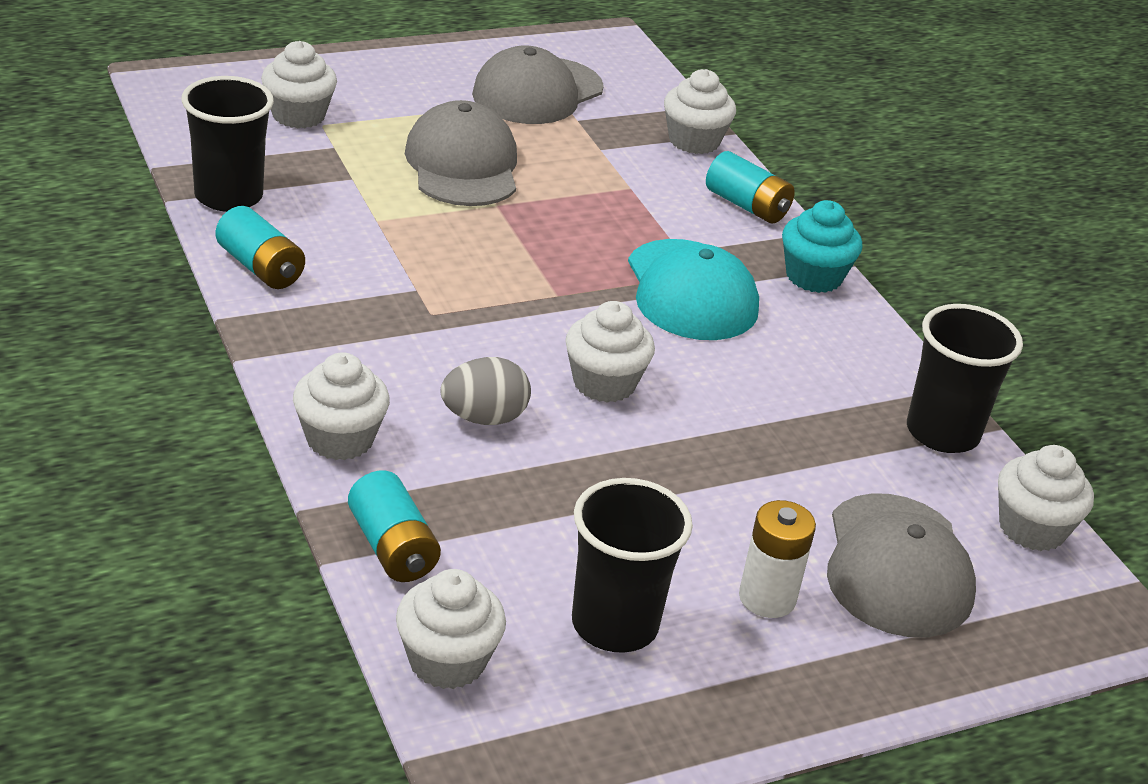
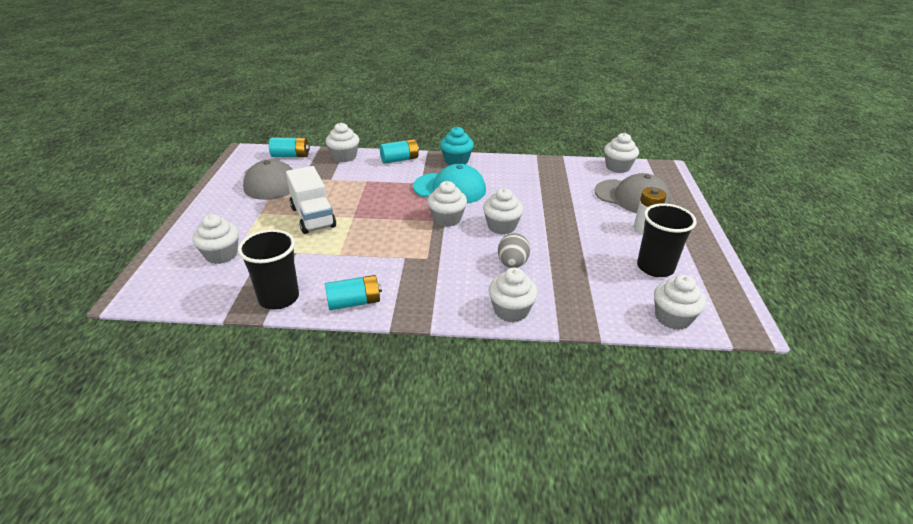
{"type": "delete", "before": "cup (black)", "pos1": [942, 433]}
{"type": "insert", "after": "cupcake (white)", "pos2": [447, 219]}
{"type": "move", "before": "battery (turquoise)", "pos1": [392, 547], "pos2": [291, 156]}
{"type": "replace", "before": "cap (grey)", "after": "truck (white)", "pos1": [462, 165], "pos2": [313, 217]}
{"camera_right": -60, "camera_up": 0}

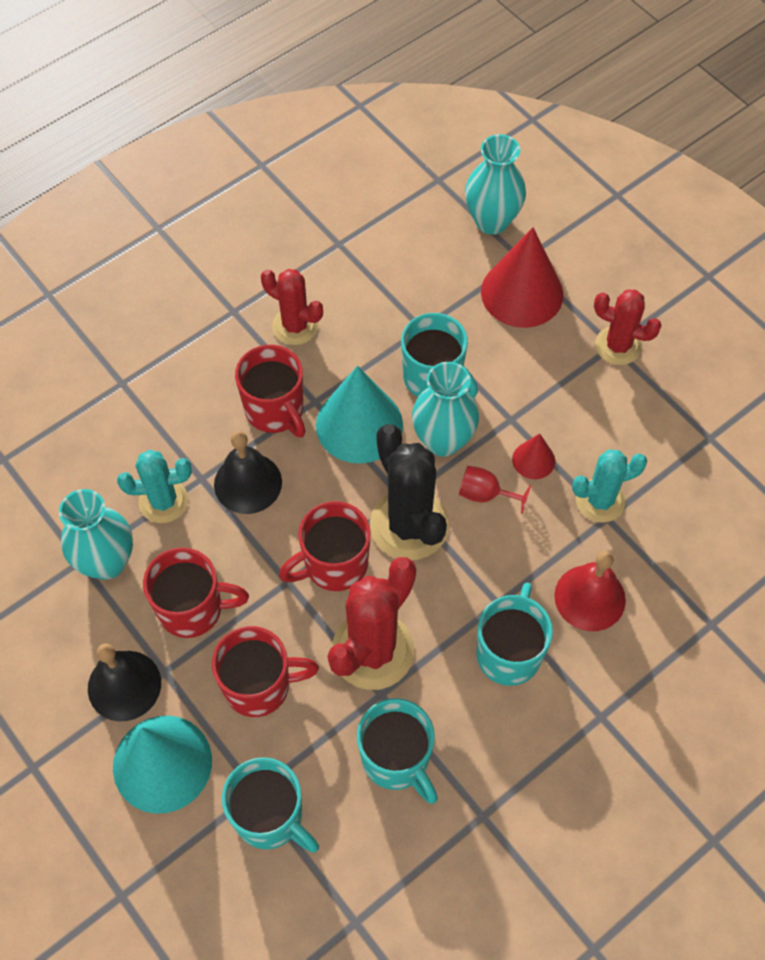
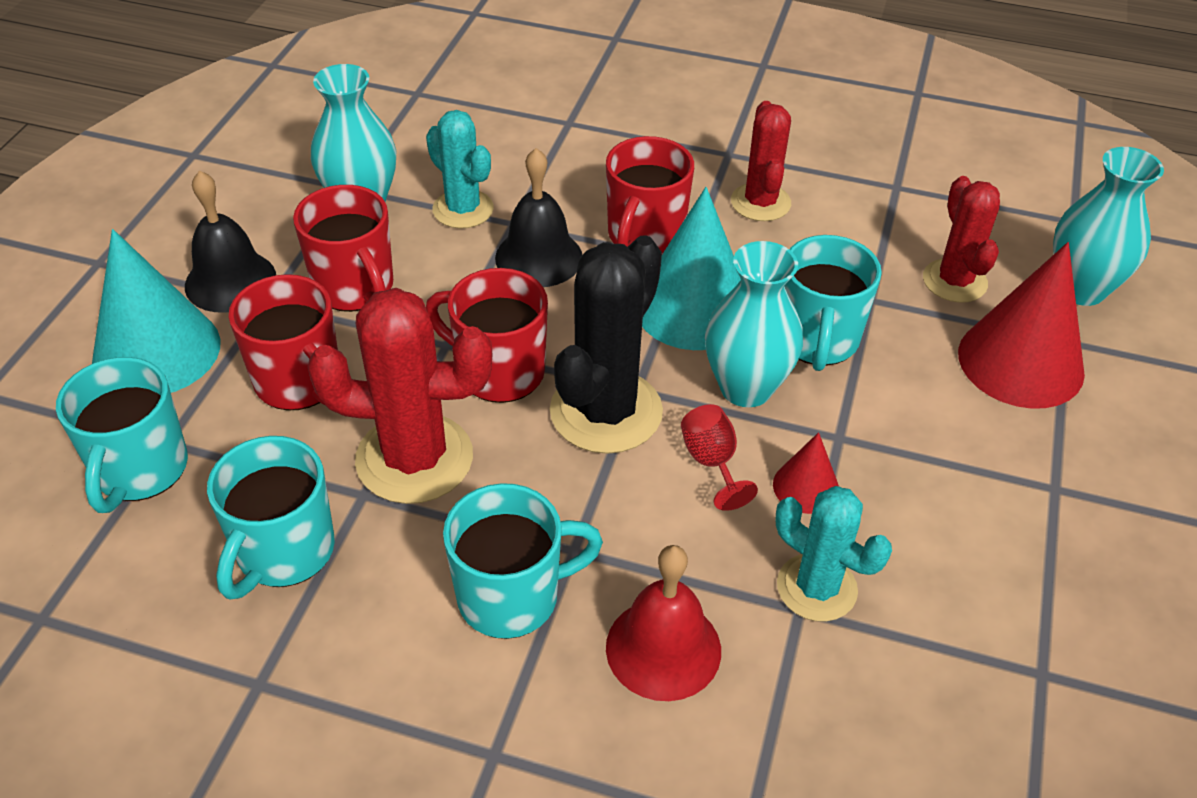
{"type": "move", "before": "cactus (red)", "pos1": [618, 346], "pos2": [954, 281]}
{"camera_right": 55, "camera_up": -15}

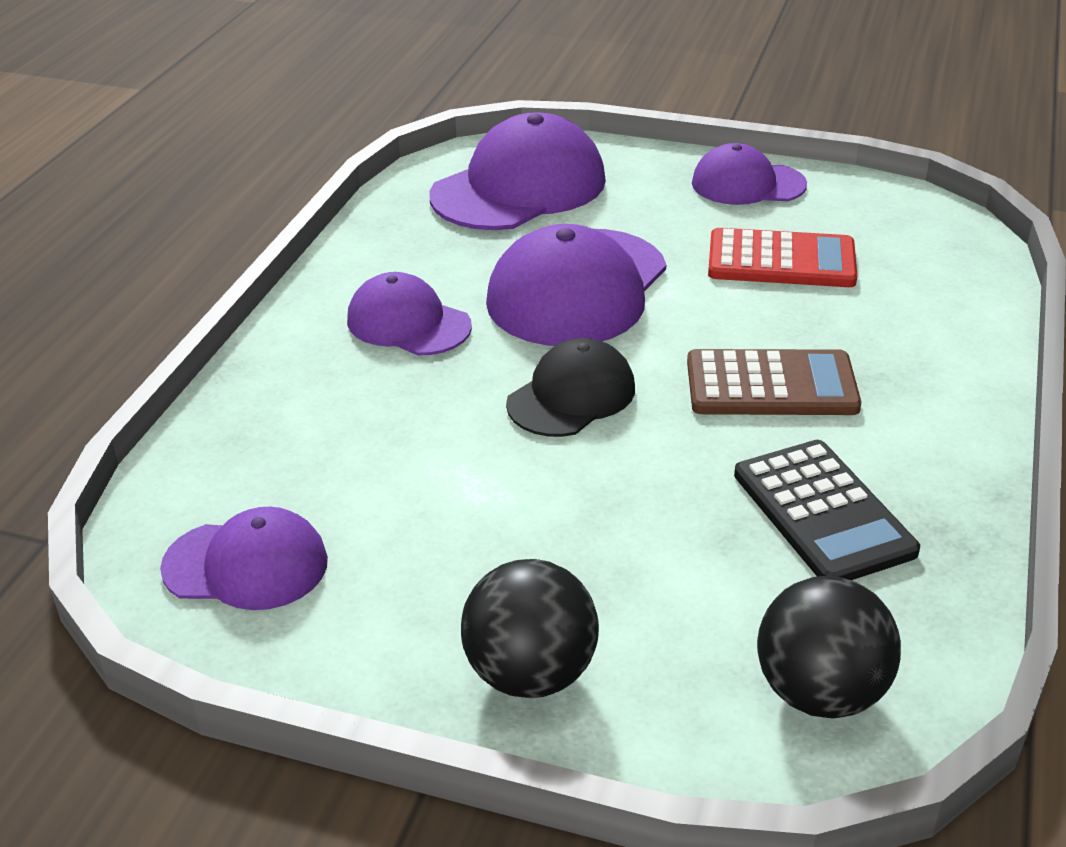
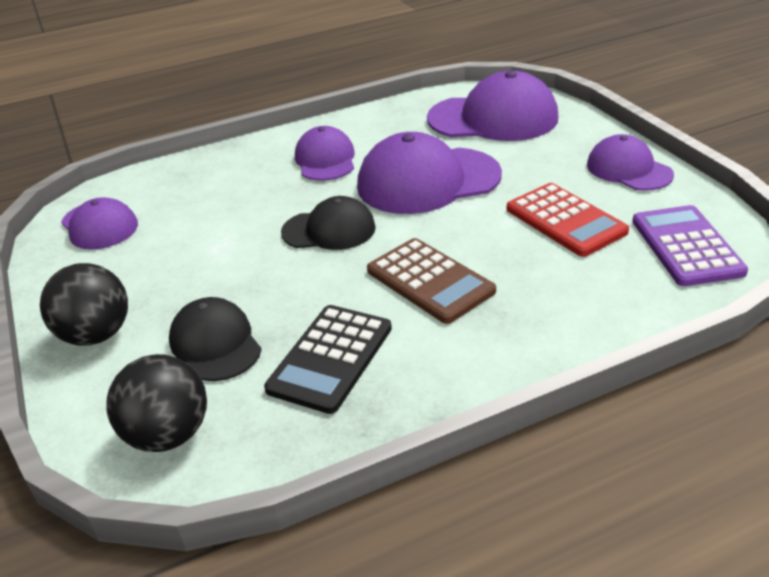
{"type": "insert", "after": "cap (black)", "pos2": [215, 343]}
{"type": "insert", "after": "calculator (purple)", "pos2": [686, 246]}
{"camera_right": 50, "camera_up": 0}

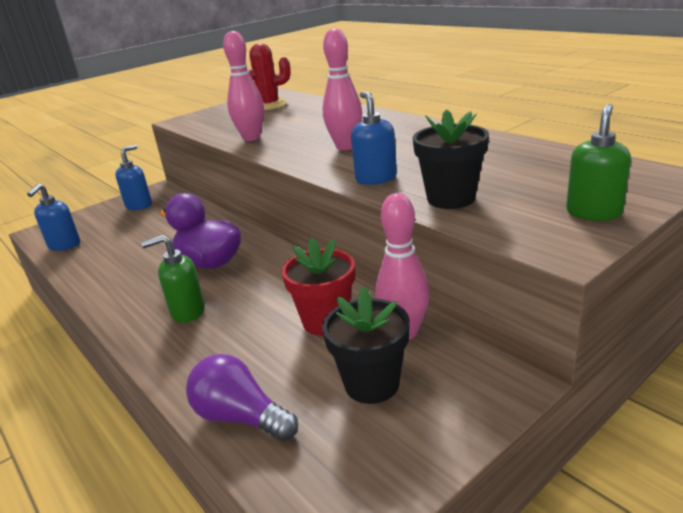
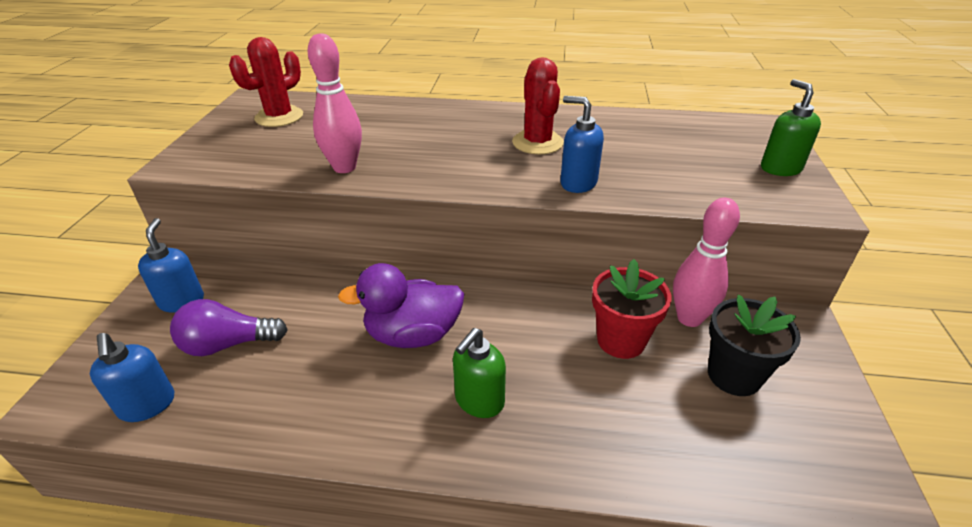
{"type": "delete", "before": "bowling pin (pink)", "pos1": [346, 147]}
{"type": "delete", "before": "flower pot (black)", "pos1": [451, 198]}
{"type": "insert", "after": "cactus (red)", "pos2": [537, 142]}
{"type": "move", "before": "light bulb (purple)", "pos1": [240, 417], "pos2": [228, 344]}
{"camera_right": -45, "camera_up": 10}

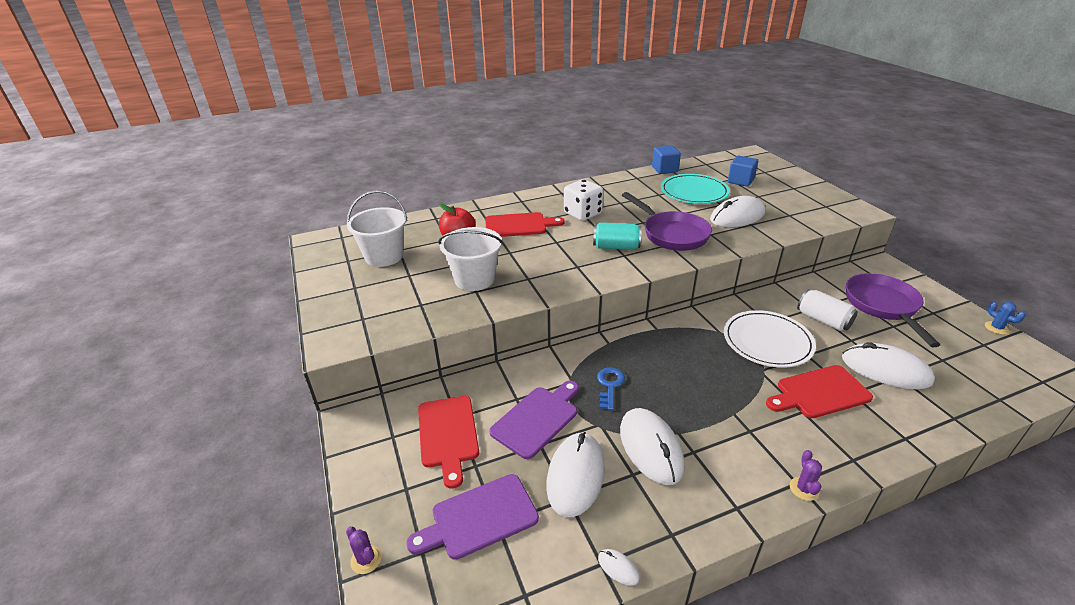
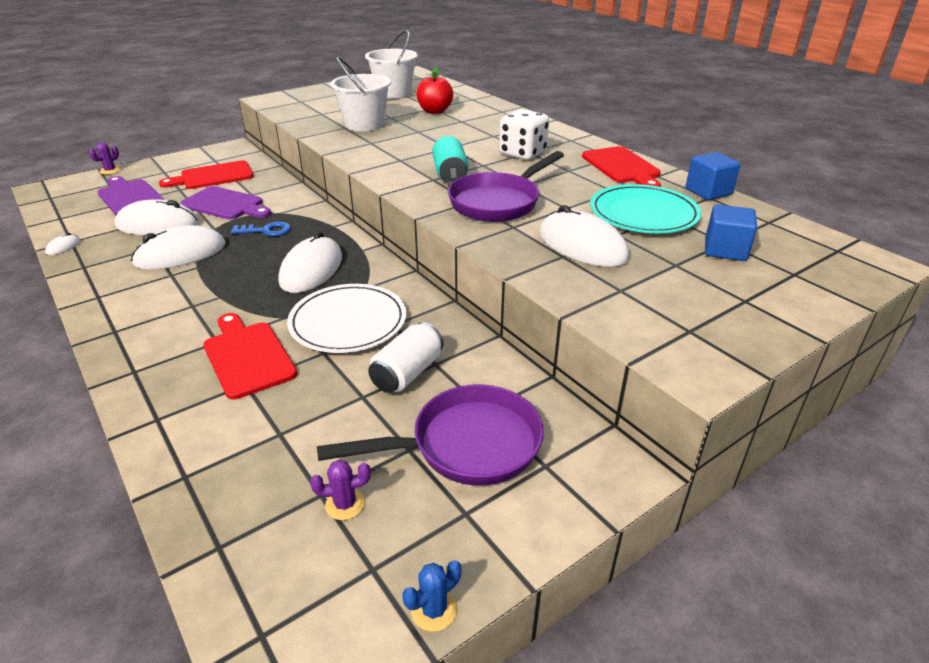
{"type": "move", "before": "cutting board (red)", "pos1": [518, 225], "pos2": [622, 167]}
{"type": "move", "before": "cactus (purple)", "pos1": [804, 489], "pos2": [345, 504]}
{"type": "move", "before": "mouse (white)", "pos1": [885, 370], "pos2": [311, 269]}
{"camera_right": 75, "camera_up": 0}

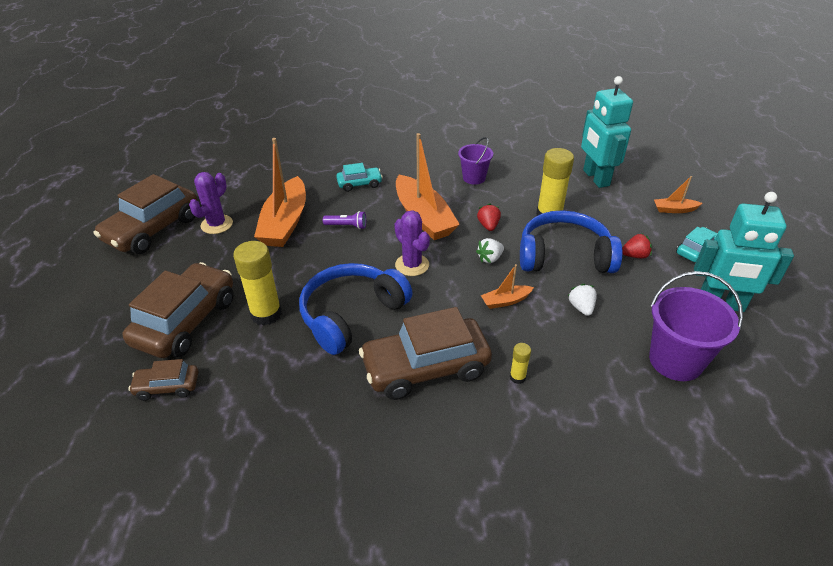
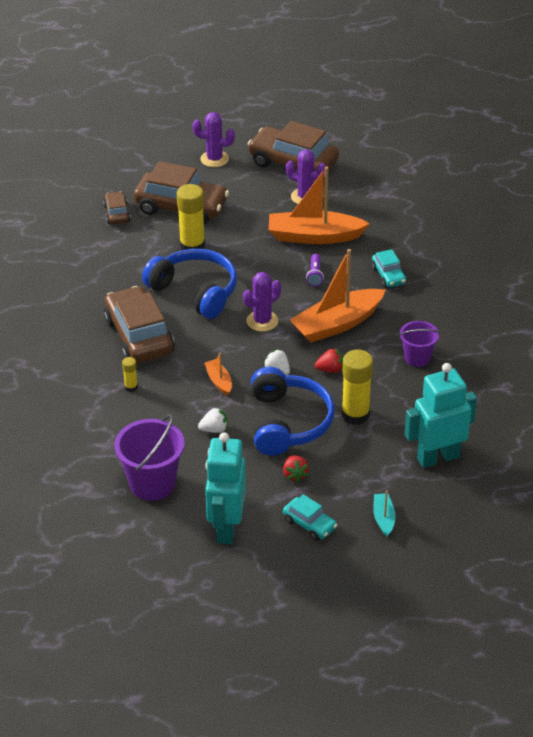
{"type": "insert", "after": "cactus (purple)", "pos2": [214, 159]}
{"type": "recolor", "before": "boat (orange)", "after": "boat (turquoise)", "pos1": [674, 210], "pos2": [383, 518]}
{"camera_right": 85, "camera_up": 0}

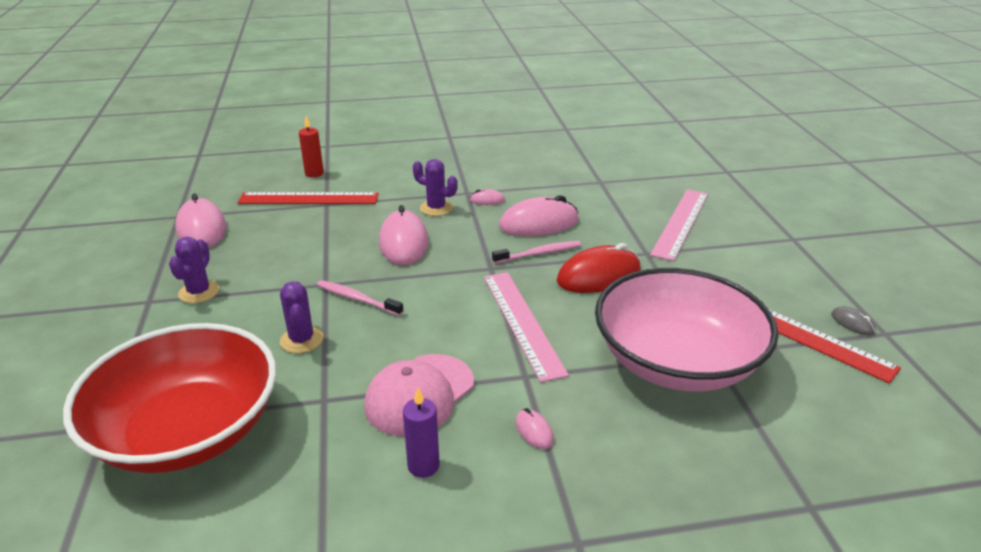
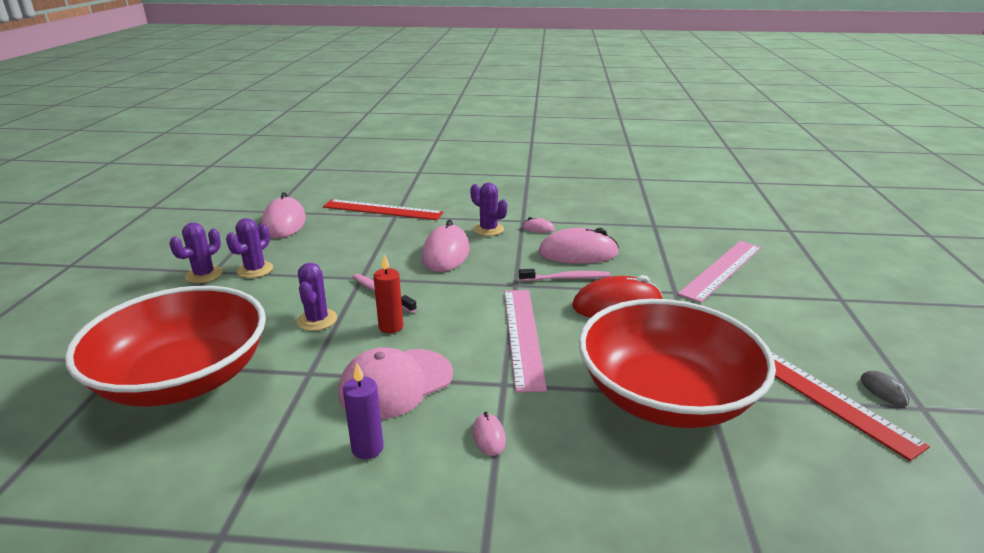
{"type": "insert", "after": "cactus (purple)", "pos2": [204, 275]}
{"type": "move", "before": "candle (red)", "pos1": [314, 173], "pos2": [391, 327]}
{"type": "recolor", "before": "bowl (pink)", "after": "bowl (red)", "pos1": [676, 361], "pos2": [666, 396]}
{"camera_right": 15, "camera_up": -5}

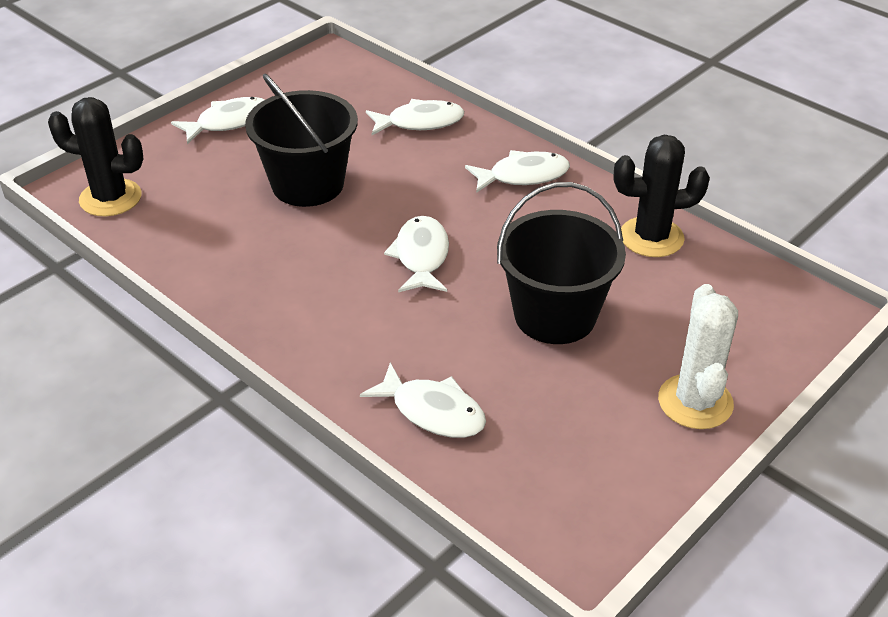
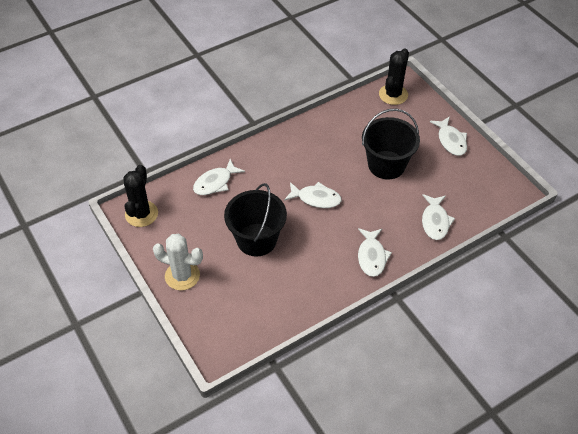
{"type": "move", "before": "cactus (black)", "pos1": [651, 237], "pos2": [141, 214]}
{"camera_right": 105, "camera_up": 10}

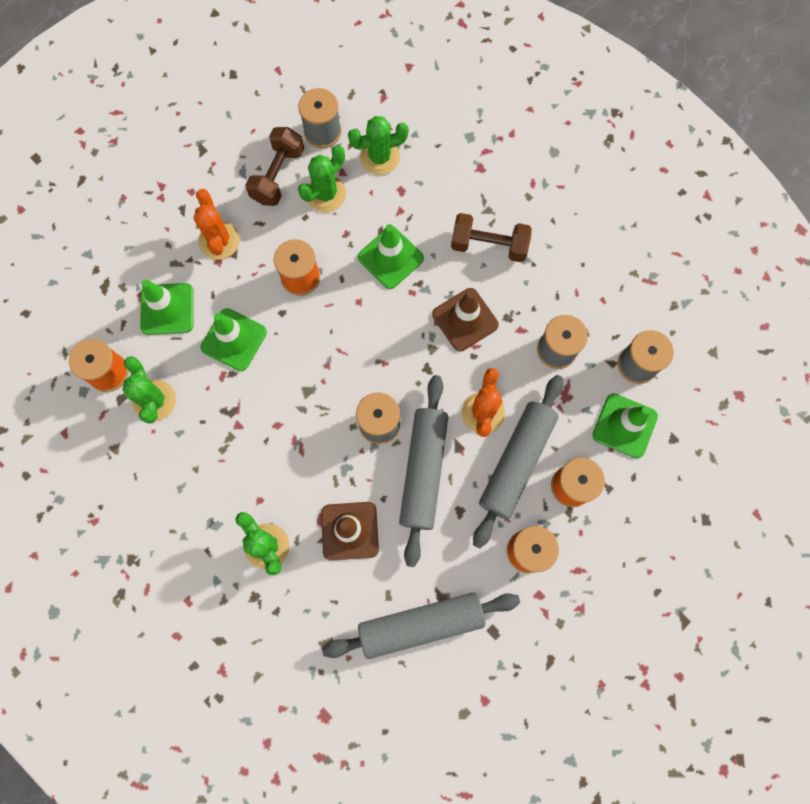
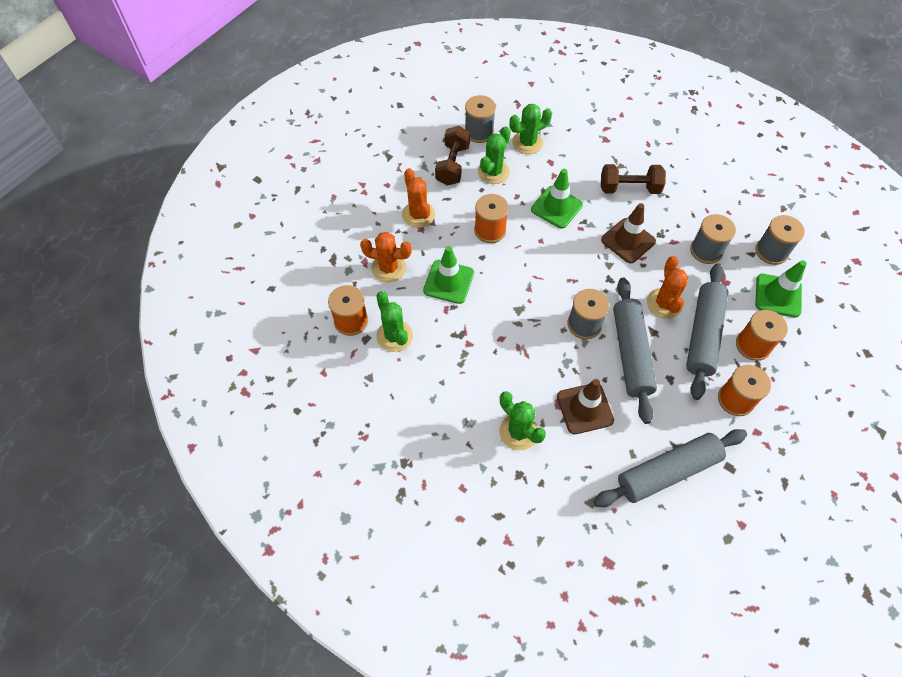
{"type": "replace", "before": "traffic cone (green)", "after": "cactus (orange)", "pos1": [167, 309], "pos2": [388, 268]}
{"camera_right": -10, "camera_up": -15}

